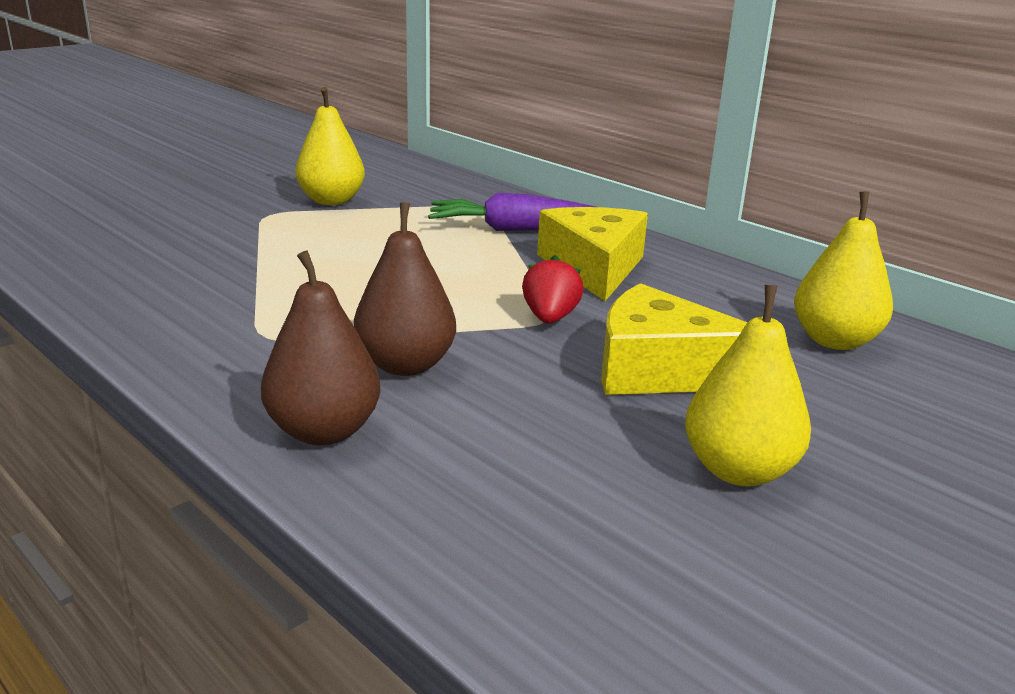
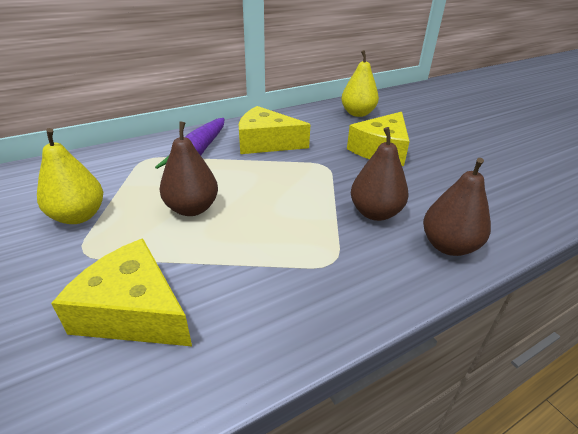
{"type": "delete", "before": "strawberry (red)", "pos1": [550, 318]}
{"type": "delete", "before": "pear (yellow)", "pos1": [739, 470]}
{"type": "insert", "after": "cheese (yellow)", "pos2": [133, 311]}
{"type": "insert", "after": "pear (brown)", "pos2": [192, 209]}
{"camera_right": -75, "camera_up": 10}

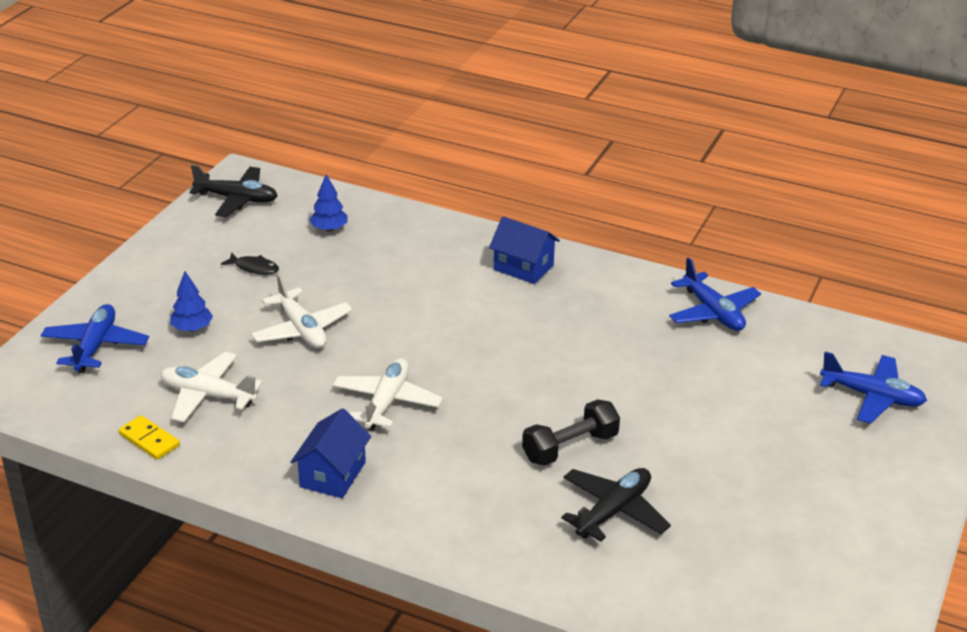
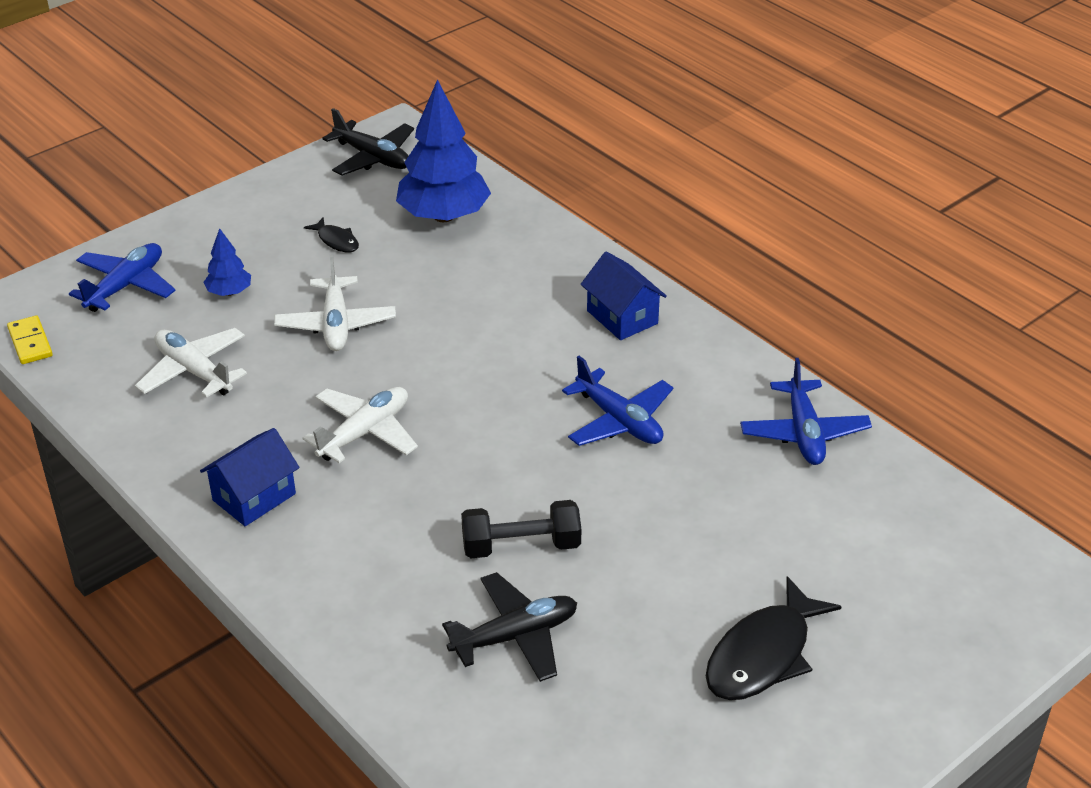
{"type": "insert", "after": "fish (black)", "pos2": [763, 655]}
{"type": "move", "before": "domino (yellow)", "pos1": [149, 440], "pos2": [30, 342]}
{"type": "move", "before": "plane (blue)", "pos1": [872, 397], "pos2": [619, 421]}
{"type": "resize", "before": "tree (blue)", "pos1": [329, 229], "pos2": [444, 216], "scale": 2.1}
{"camera_right": 25, "camera_up": 5}

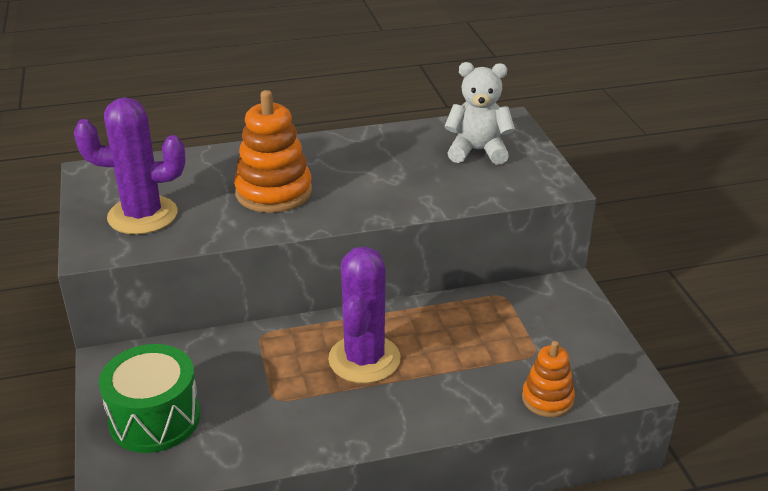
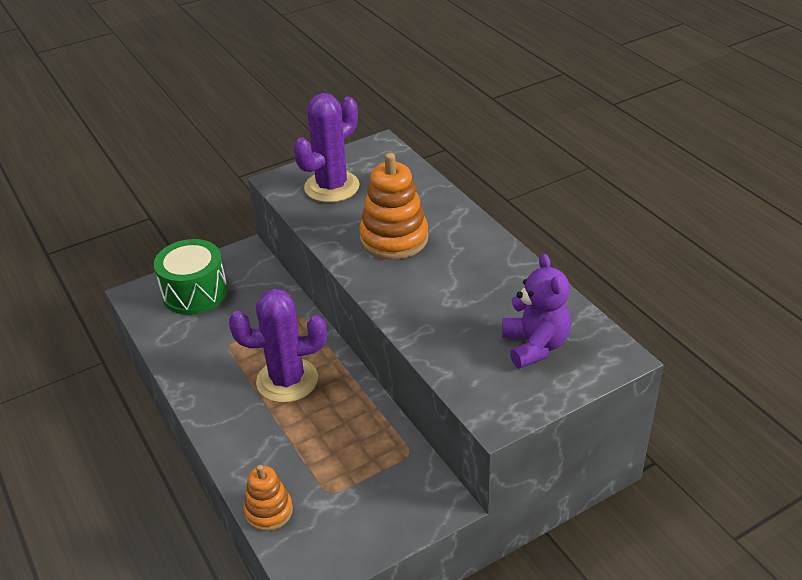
{"type": "recolor", "before": "teddy bear (white)", "after": "teddy bear (purple)", "pos1": [477, 151], "pos2": [535, 346]}
{"type": "rotate", "before": "cactus (purple)", "pos1": [142, 215], "pos2": [332, 187], "turn": 60}
{"camera_right": 75, "camera_up": 5}

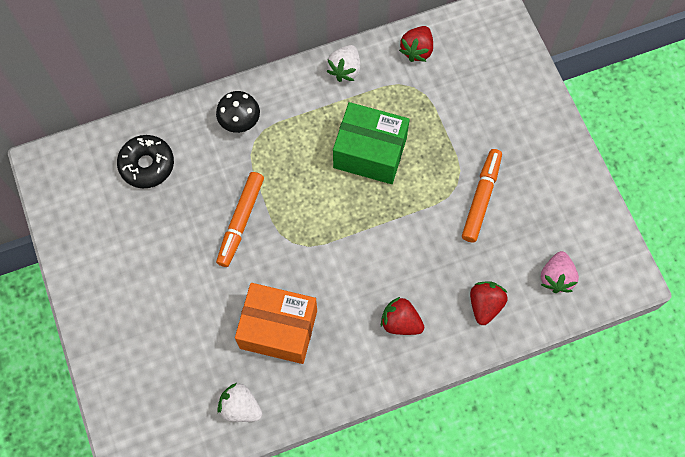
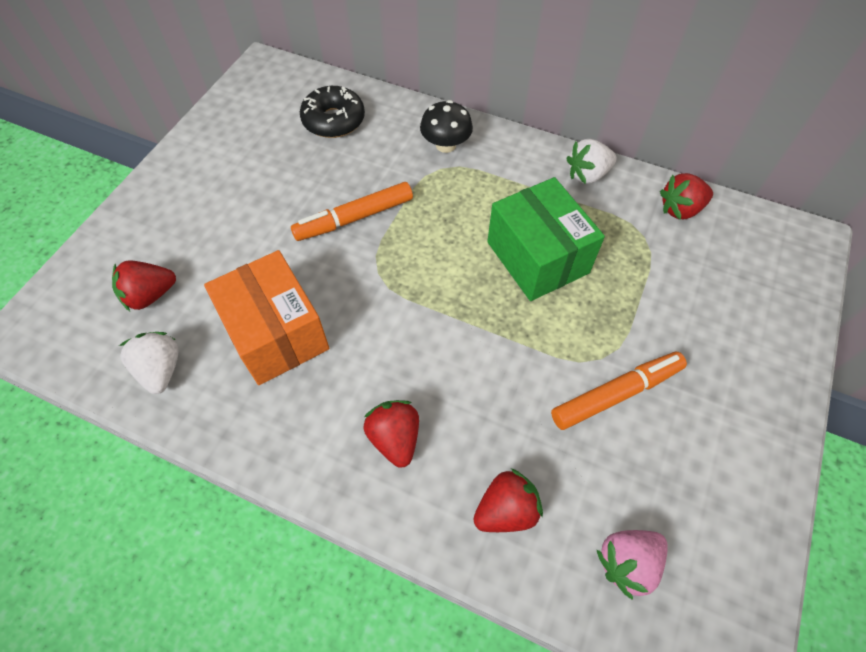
{"type": "insert", "after": "strawberry (red)", "pos2": [150, 295]}
{"camera_right": 45, "camera_up": -10}

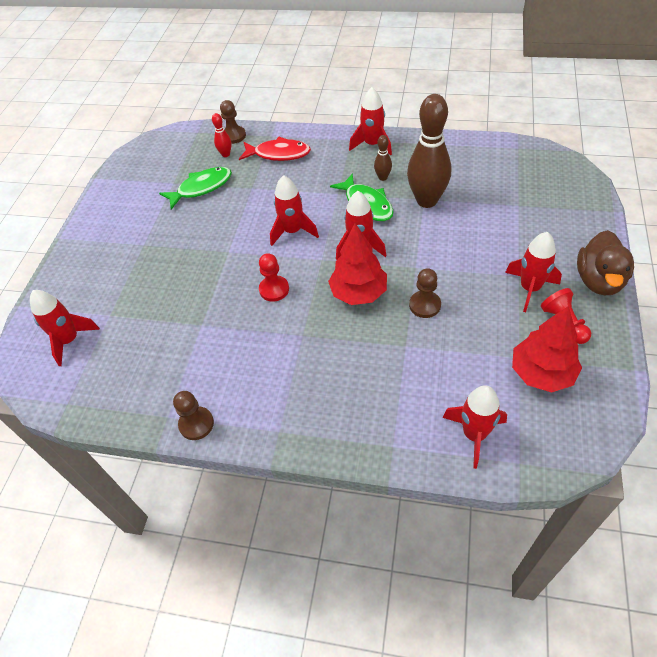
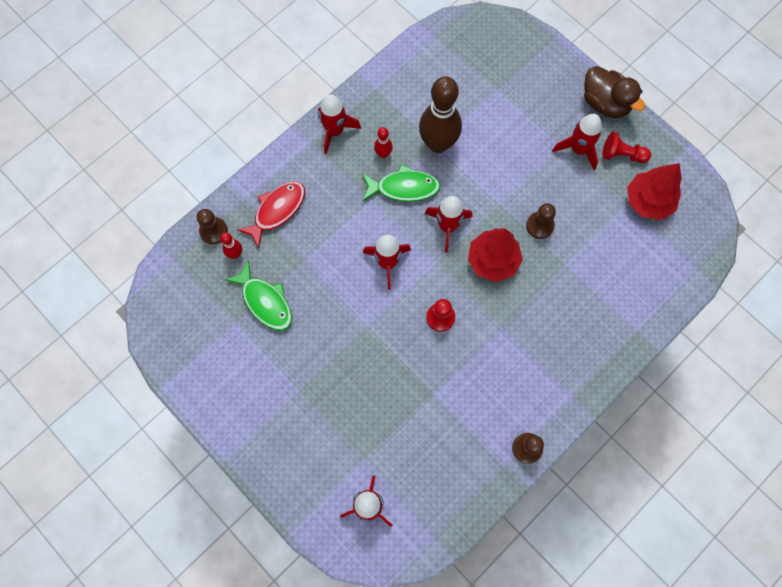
{"type": "delete", "before": "rocket (red)", "pos1": [474, 434]}
{"type": "recolor", "before": "bowling pin (brown)", "after": "bowling pin (red)", "pos1": [383, 177], "pos2": [383, 154]}
{"type": "rotate", "before": "fish (green)", "pos1": [201, 188], "pos2": [265, 301], "turn": 135}
{"camera_right": -60, "camera_up": 20}

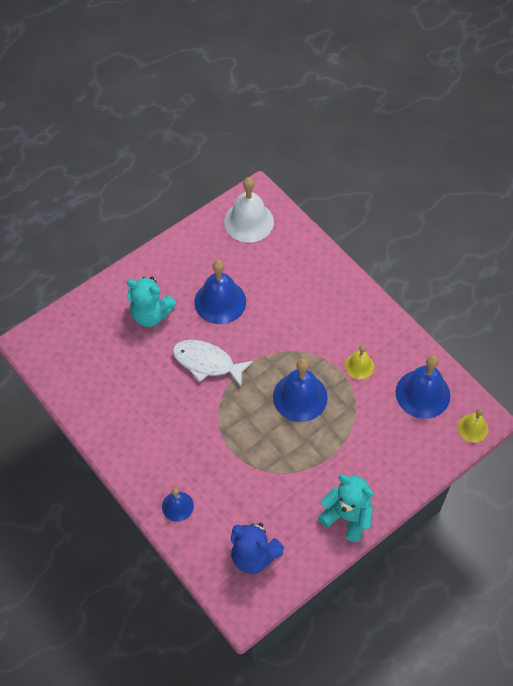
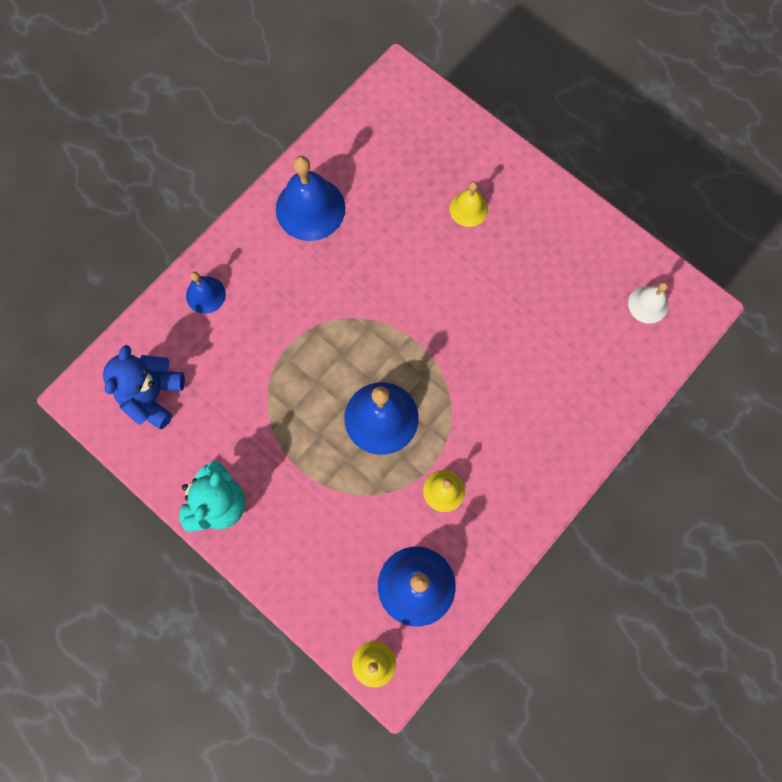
{"type": "delete", "before": "fish (white)", "pos1": [207, 363]}
{"type": "move", "before": "bell (blue)", "pos1": [220, 301], "pos2": [310, 208]}
{"type": "replace", "before": "teddy bear (turquoise)", "after": "bell (yellow)", "pos1": [151, 314], "pos2": [468, 209]}
{"type": "resize", "before": "bell (white)", "pos1": [249, 221], "pos2": [648, 304], "scale": 0.55}
{"camera_right": 80, "camera_up": 15}

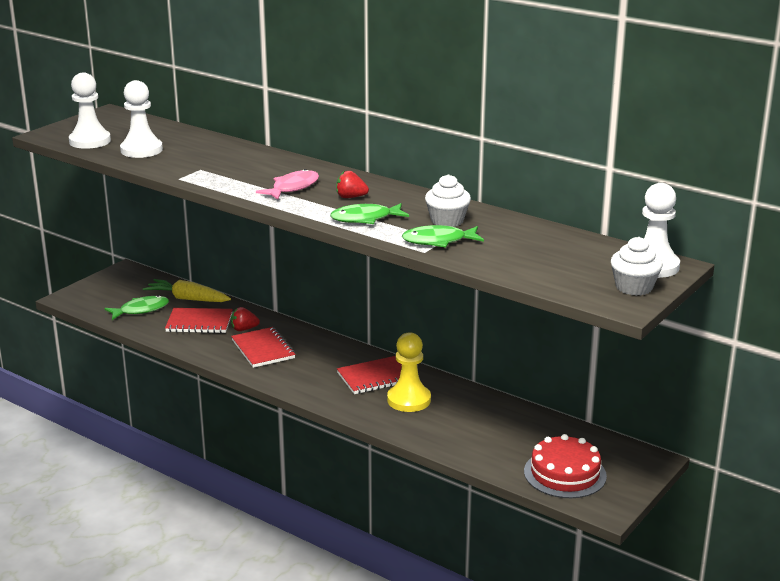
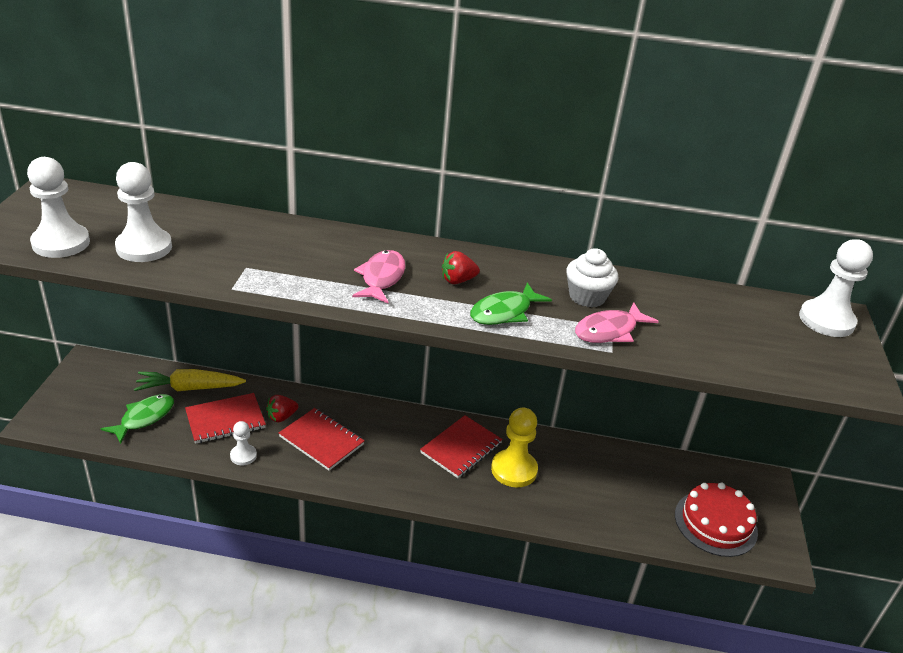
{"type": "delete", "before": "cupcake (white)", "pos1": [634, 287]}
{"type": "insert", "after": "pawn (white)", "pos2": [243, 456]}
{"type": "recolor", "before": "fish (green)", "after": "fish (pink)", "pos1": [438, 241], "pos2": [609, 331]}
{"camera_right": -30, "camera_up": 10}

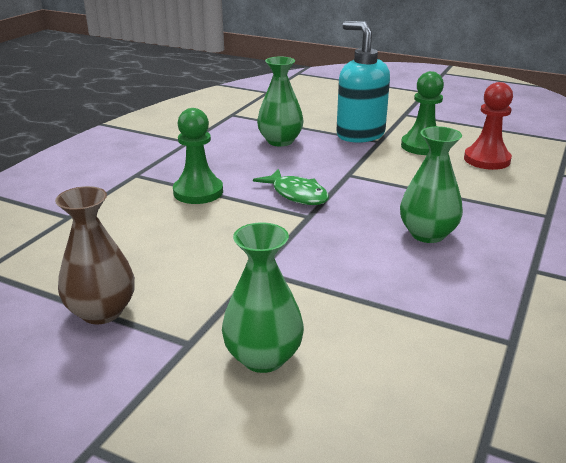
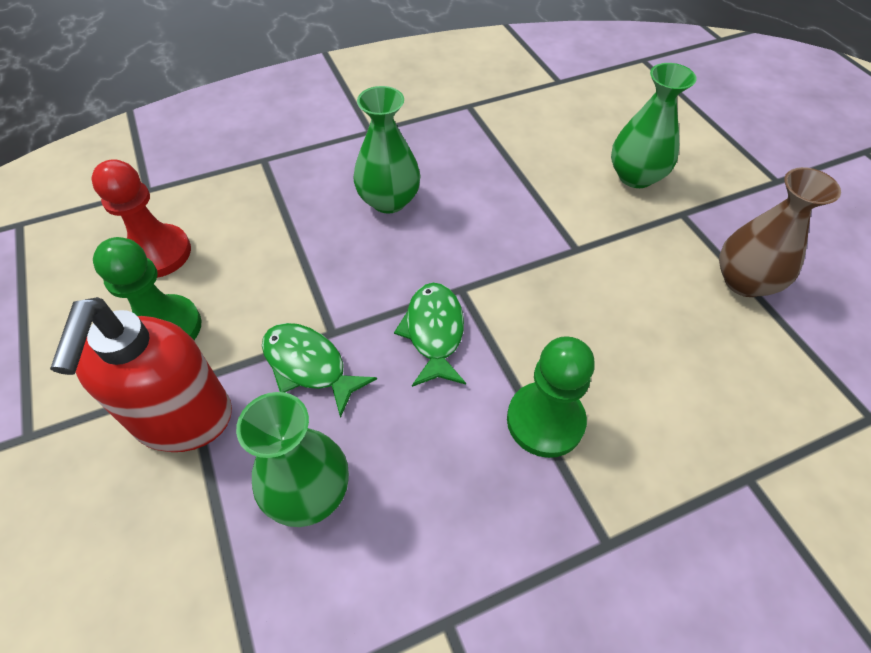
{"type": "insert", "after": "fish (green)", "pos2": [309, 366]}
{"type": "recolor", "before": "soap dispenser (turquoise)", "after": "soap dispenser (red)", "pos1": [360, 135], "pos2": [184, 419]}
{"camera_right": -140, "camera_up": 25}

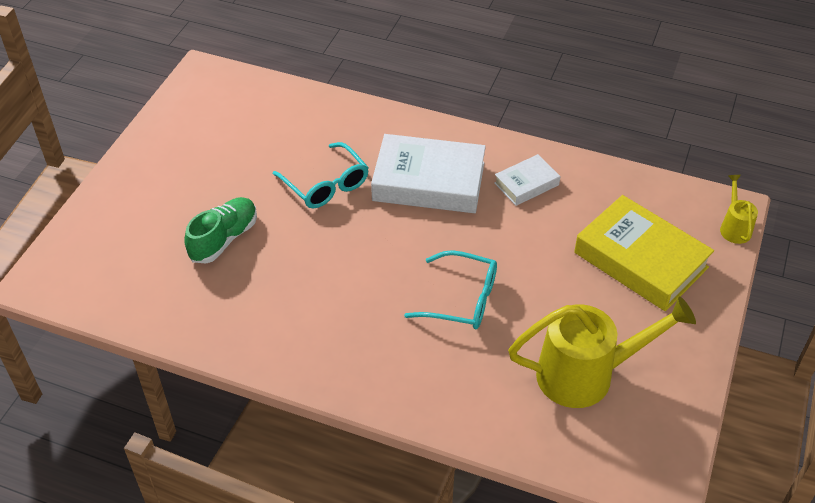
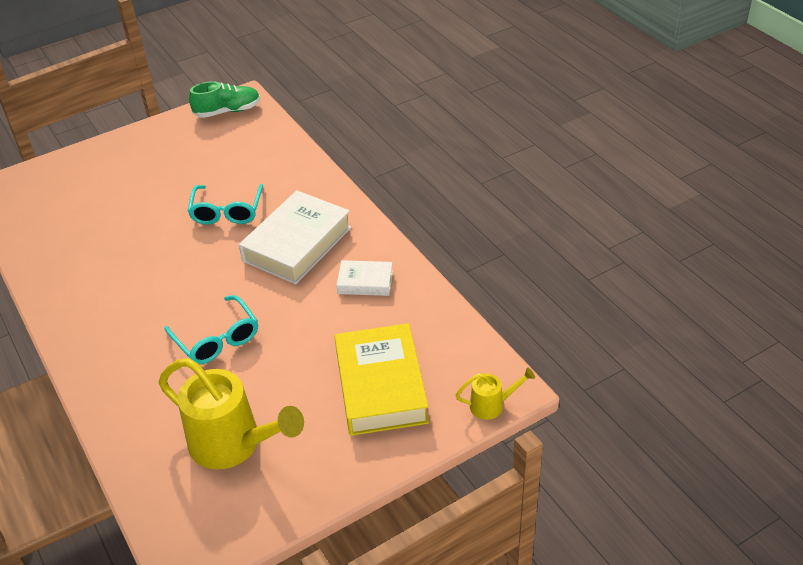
{"type": "move", "before": "shoe (green)", "pos1": [224, 239], "pos2": [227, 111]}
{"type": "rotate", "before": "book (white)", "pos1": [428, 181], "pos2": [297, 244], "turn": 75}
{"type": "rotate", "before": "watering can (yellow)", "pos1": [734, 227], "pos2": [492, 405], "turn": 45}
{"camera_right": 40, "camera_up": -5}

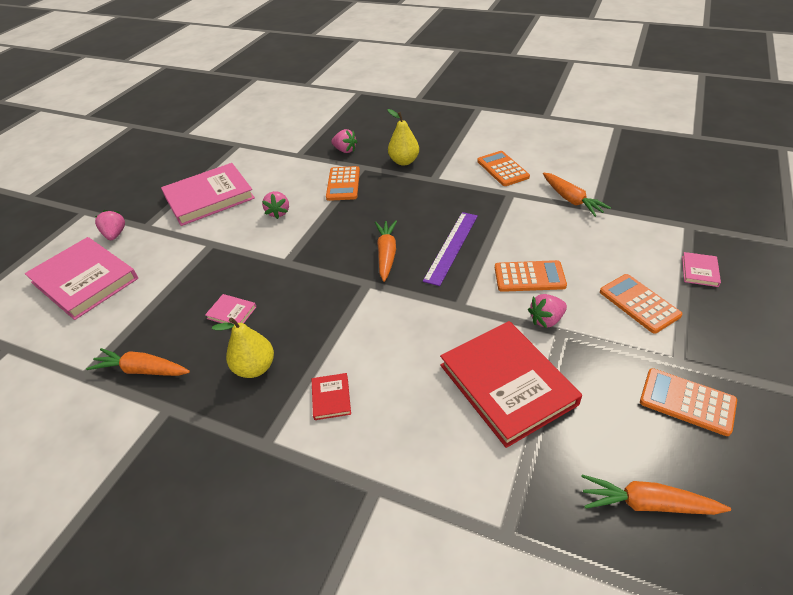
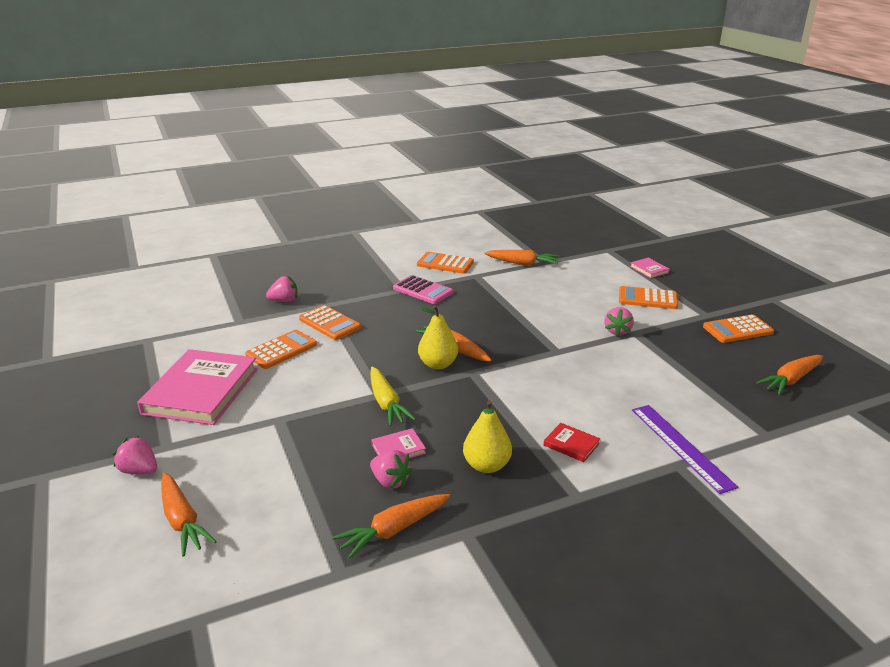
{"type": "delete", "before": "book (red)", "pos1": [507, 384]}
{"type": "insert", "after": "carrot (yellow)", "pos2": [386, 403]}
{"type": "insert", "after": "calculator (pink)", "pos2": [423, 290]}
{"type": "move", "before": "strawberry (pink)", "pos1": [278, 212], "pos2": [390, 481]}
{"type": "move", "before": "pear (yellow)", "pos1": [404, 161], "pos2": [438, 364]}
{"type": "move", "before": "ruler (purple)", "pos1": [451, 247], "pos2": [681, 446]}
{"type": "move", "before": "calculator (orange)", "pos1": [529, 277], "pos2": [281, 350]}
{"type": "replace", "before": "book (pink)", "after": "carrot (orange)", "pos1": [85, 280], "pos2": [182, 520]}
{"camera_right": -50, "camera_up": -15}

